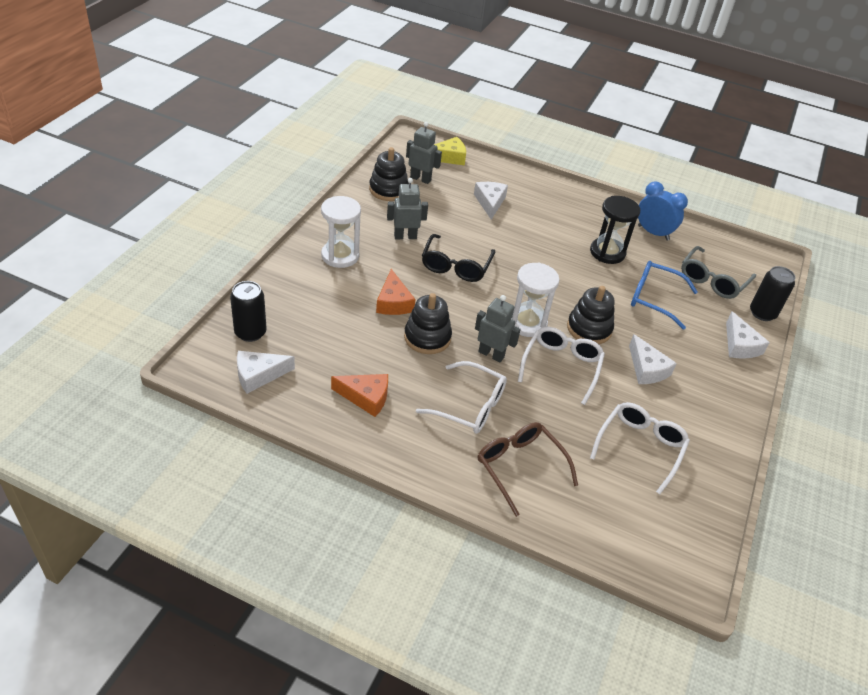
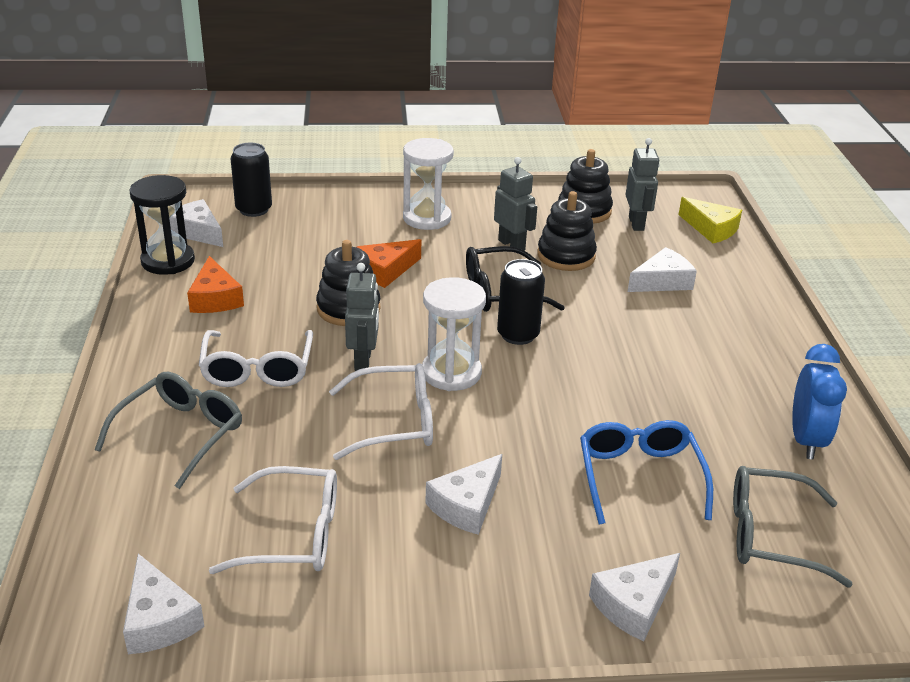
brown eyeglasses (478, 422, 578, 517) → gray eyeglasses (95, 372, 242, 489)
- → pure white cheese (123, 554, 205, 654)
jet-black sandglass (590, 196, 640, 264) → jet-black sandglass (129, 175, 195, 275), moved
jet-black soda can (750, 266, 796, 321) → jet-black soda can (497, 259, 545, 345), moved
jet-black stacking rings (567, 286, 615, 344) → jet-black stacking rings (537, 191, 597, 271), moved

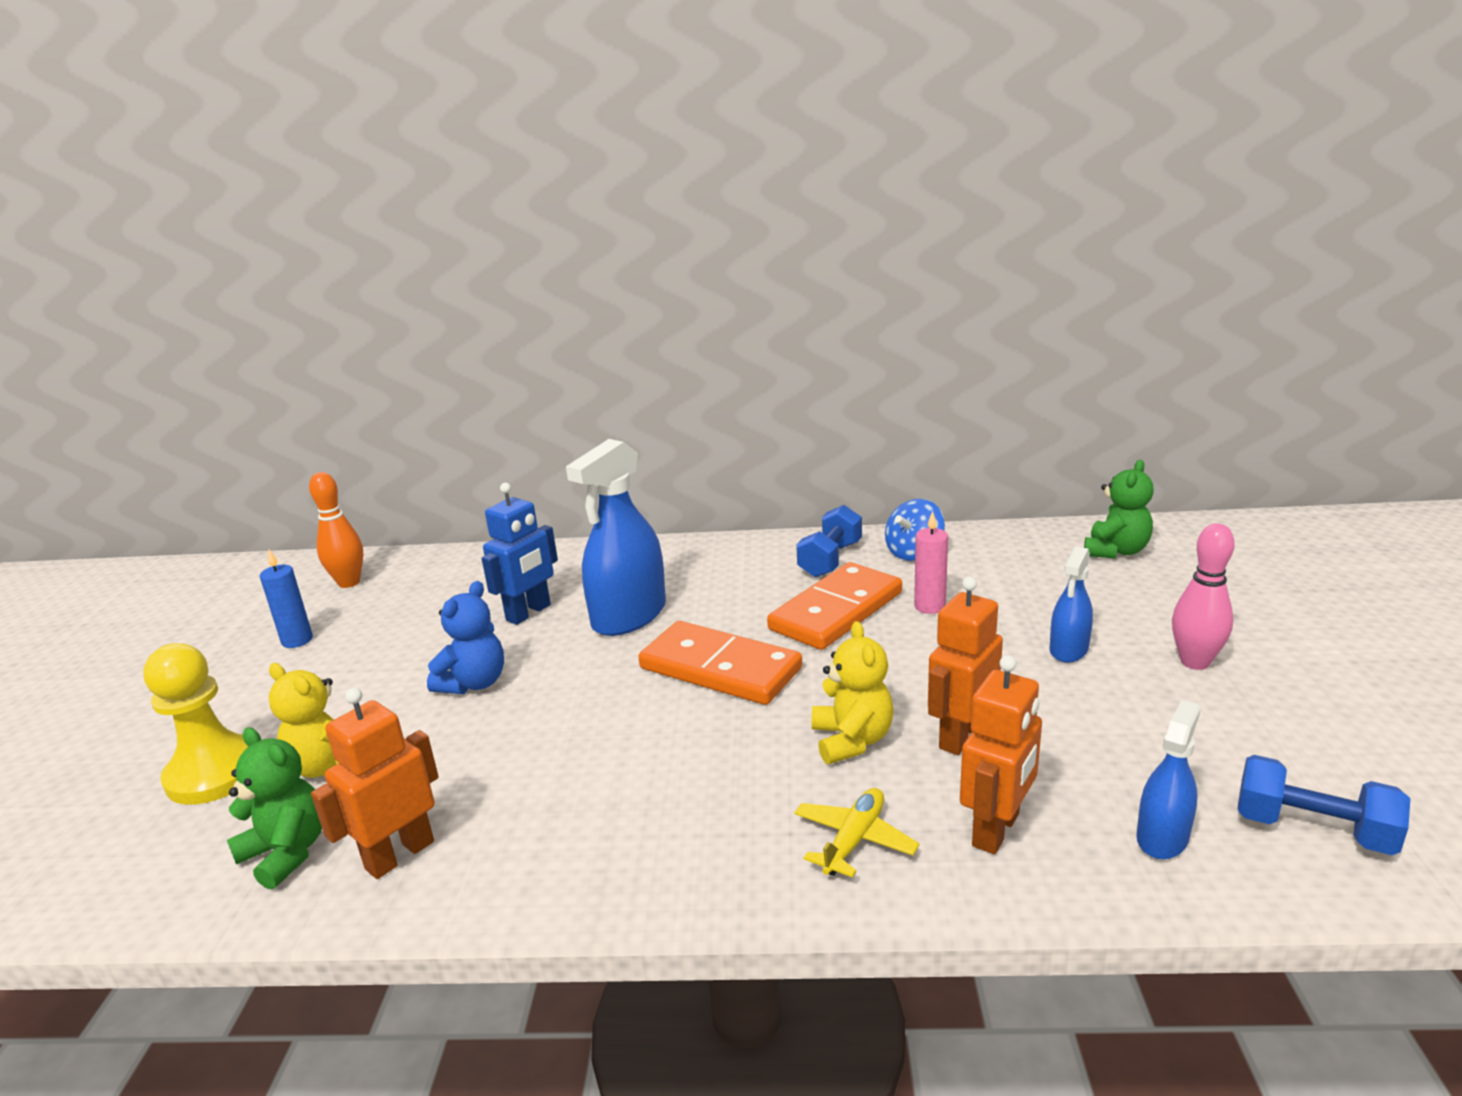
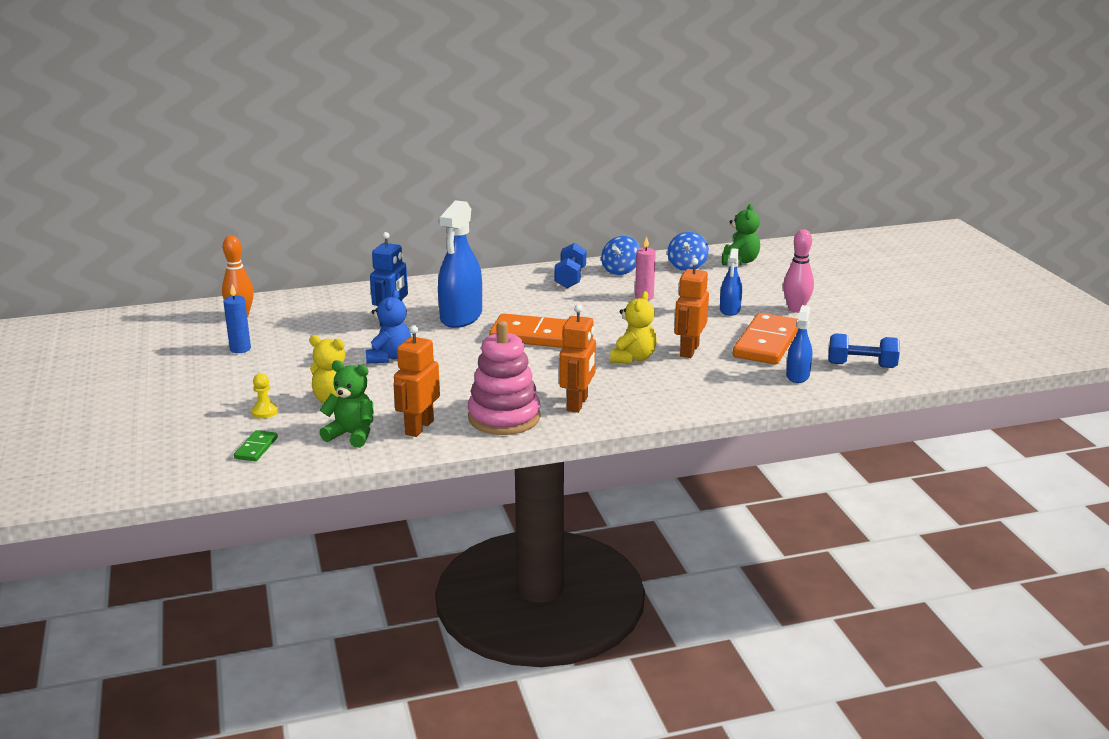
- → leaf-green domino (234, 430, 278, 461)
yellow pawn (143, 643, 249, 805) → yellow pawn (251, 373, 278, 418), x0.46
- → rose-pink stacking rings (468, 321, 541, 435)
orange robot (960, 655, 1042, 854) → orange robot (559, 304, 596, 413), moved
yellow stuffed bear (812, 621, 894, 764) → yellow stuffed bear (610, 291, 657, 364), 45 degrees clockwise
- → blue toy top (667, 232, 709, 271)
orange domino (767, 562, 902, 650) → orange domino (733, 313, 798, 364), moved
yellow aeroplane (794, 788, 920, 878) → -

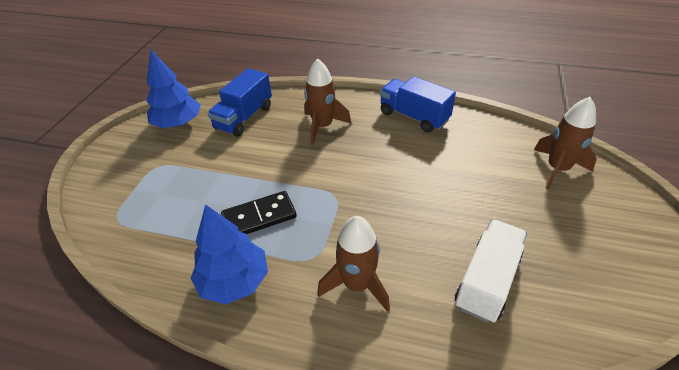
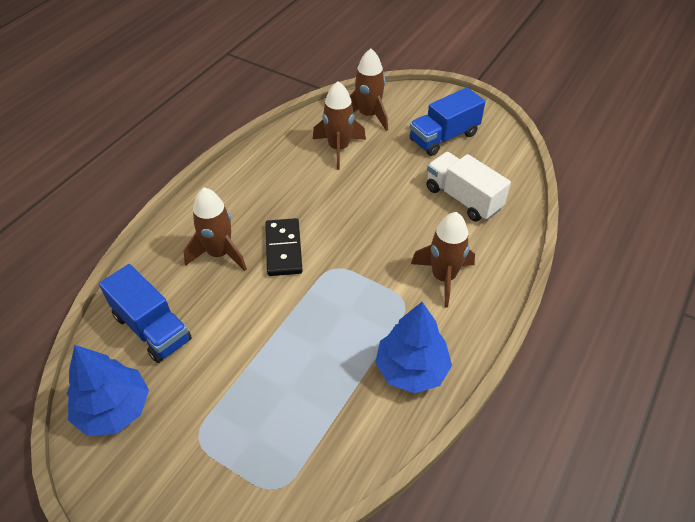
jet-black domino (221, 191, 297, 234) → jet-black domino (265, 218, 303, 276), moved
- → brown toy rocket (313, 81, 366, 170)
blue lorry (380, 76, 456, 133) → blue lorry (409, 87, 485, 156), moved

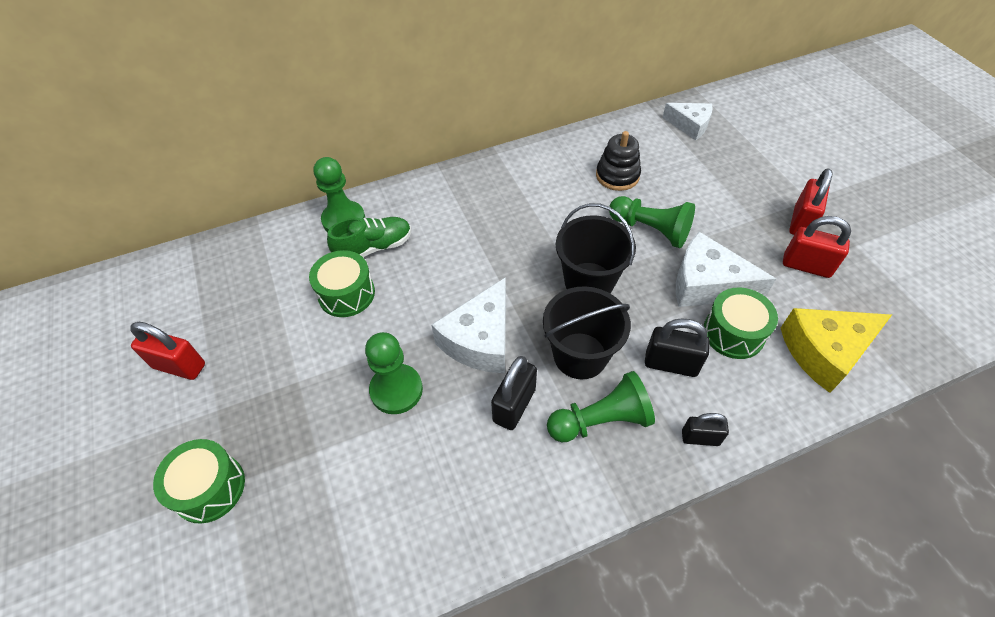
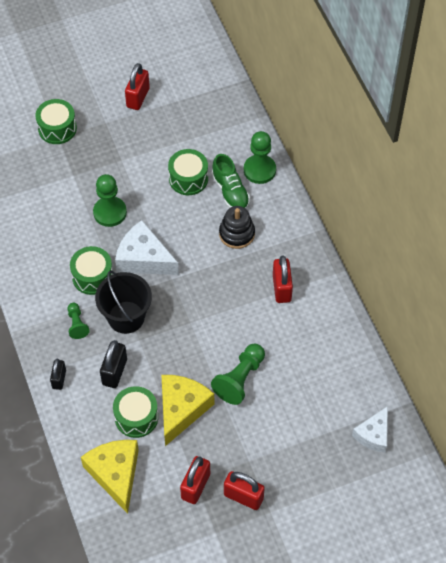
leaf-green pawn (547, 371, 655, 442) → leaf-green pawn (68, 303, 90, 339), x0.59
jet-black small lock (491, 356, 537, 430) → leaf-green snare drum (70, 246, 113, 295)
pure white cheese (676, 232, 776, 307) → yellow cheese (161, 375, 214, 446)
jet-black stacking rings (596, 131, 641, 191) → jet-black stacking rings (219, 206, 255, 249), moved
- → scarlet small lock (273, 256, 293, 303)
jet-black pail (556, 203, 636, 294) → -

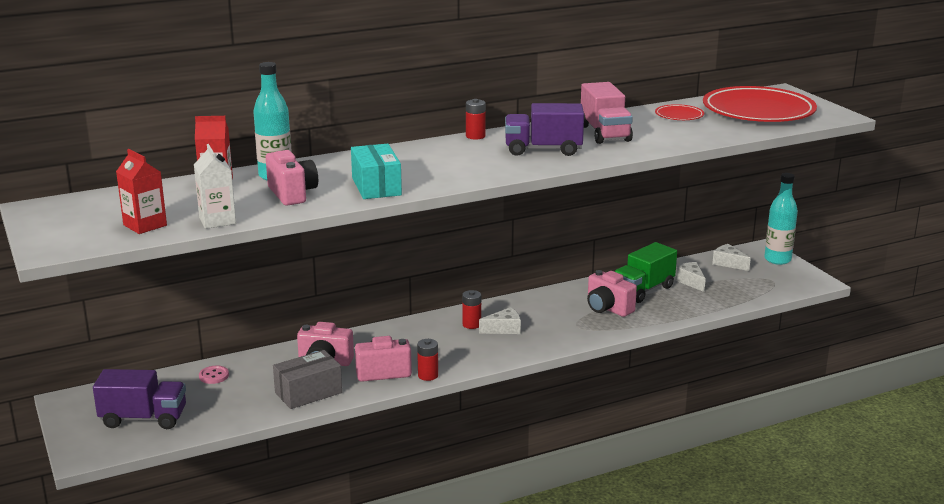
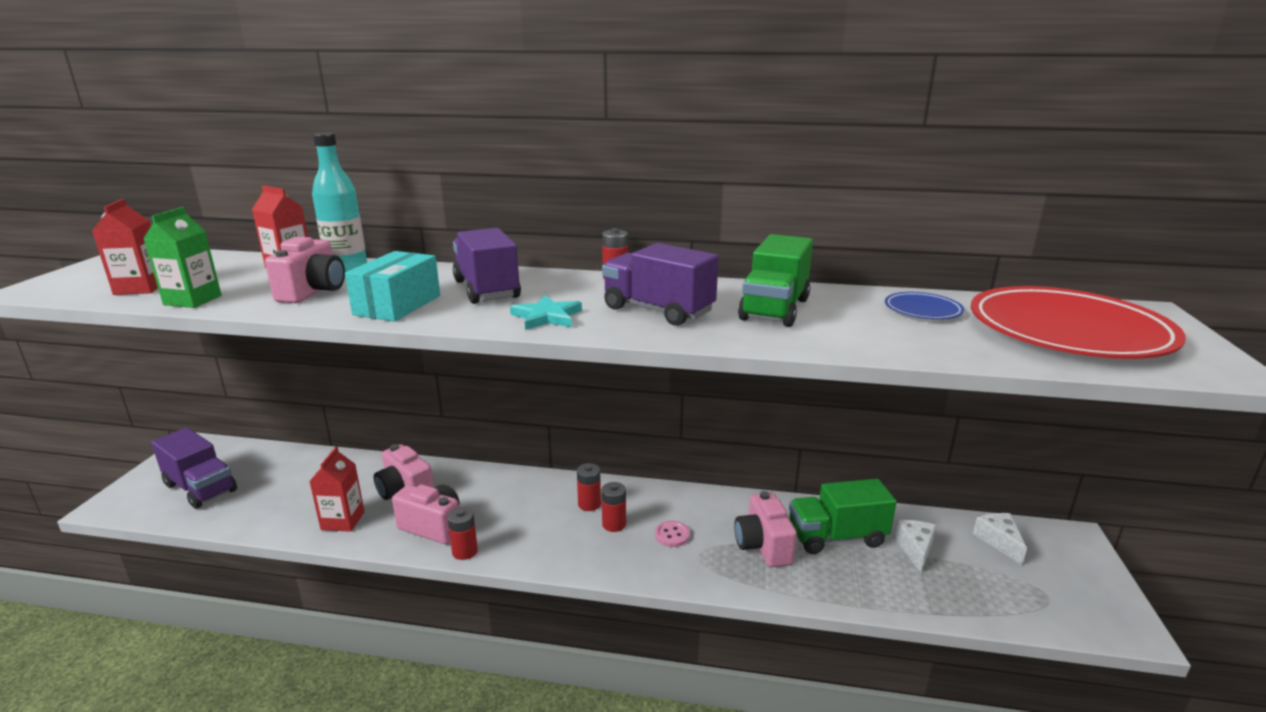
pure white milk carton (194, 144, 236, 229) → leaf-green milk carton (143, 207, 222, 308)
gray parcel (273, 350, 342, 409) → scarlet milk carton (309, 447, 365, 532)
- → purple lorry (453, 228, 521, 304)
- → aqua star shape (510, 295, 582, 330)
pure white cheese (479, 307, 521, 334) → scarlet battery (601, 482, 626, 532)
rose-pink shirt button (199, 365, 229, 384) → rose-pink shirt button (655, 521, 690, 547), moved
rose-pink lorry (581, 82, 633, 144) → leaf-green lorry (738, 234, 813, 327)
scarlet dinner plate (655, 104, 704, 120) → blue dinner plate (885, 292, 964, 319)
aqua flask (764, 173, 798, 265) → -

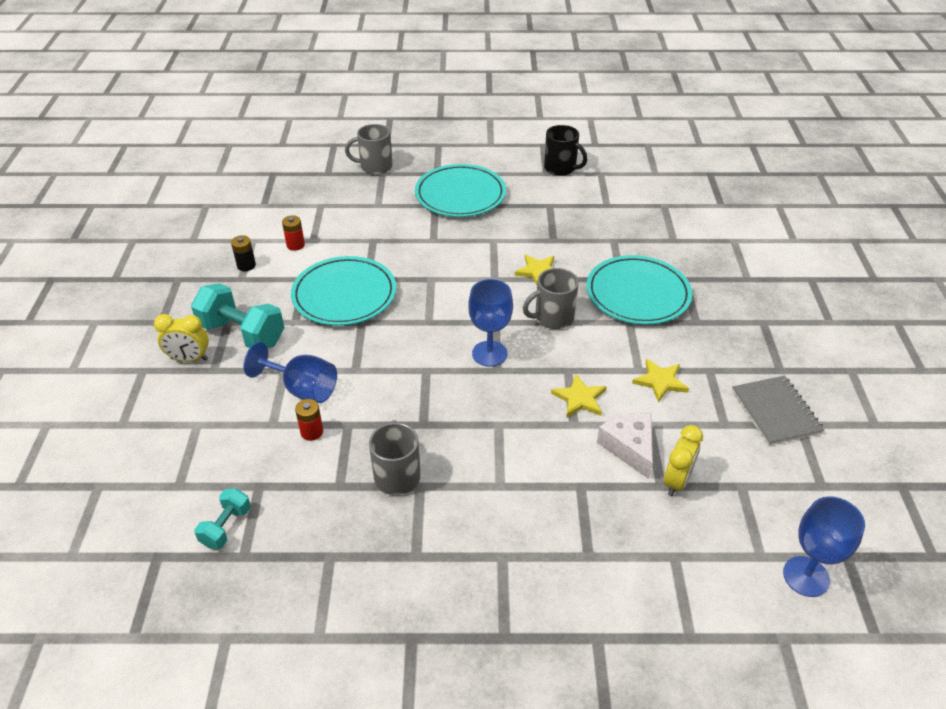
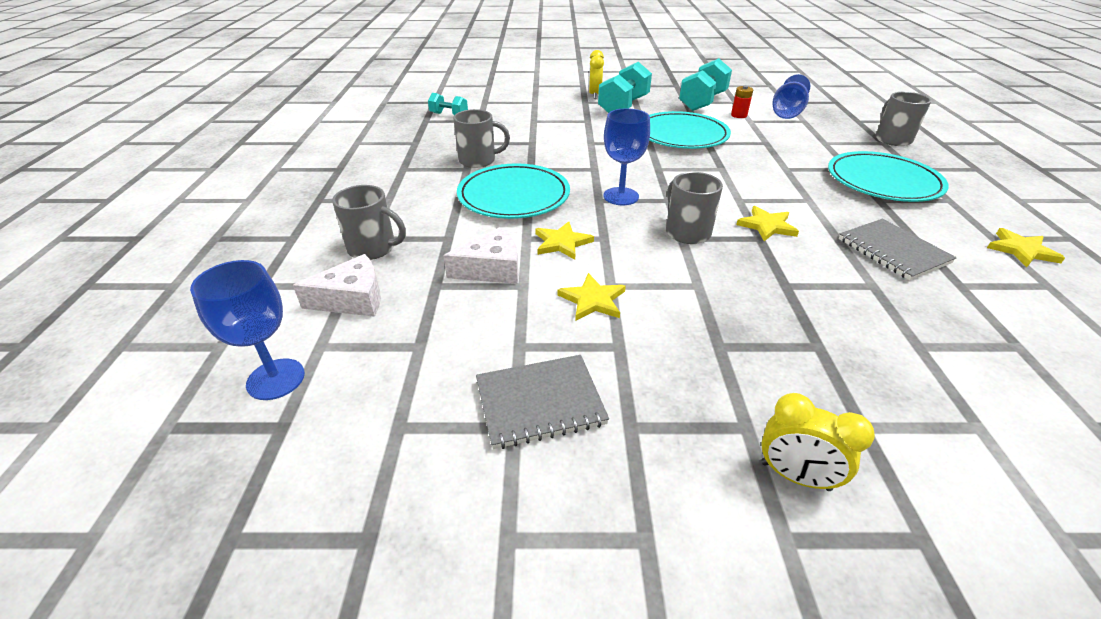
- → pure white cheese (293, 254, 381, 317)
- → gray coffee mug (332, 185, 406, 260)
aqua dinner plate (586, 255, 692, 325) → aqua dinner plate (457, 164, 570, 219), moved
jet-black battery (231, 235, 256, 271) → aqua hand weight (679, 58, 732, 111)
yellow alarm clock (664, 425, 703, 496) → yellow alarm clock (761, 393, 875, 491), moved
blue chalice (243, 342, 337, 403) → blue chalice (773, 74, 810, 119), moved
- → gray notebook (839, 219, 957, 281)
jet-black coffee mug (544, 125, 587, 176) → yellow star shape (987, 228, 1065, 267)
scarlet battery (295, 399, 323, 441) → -

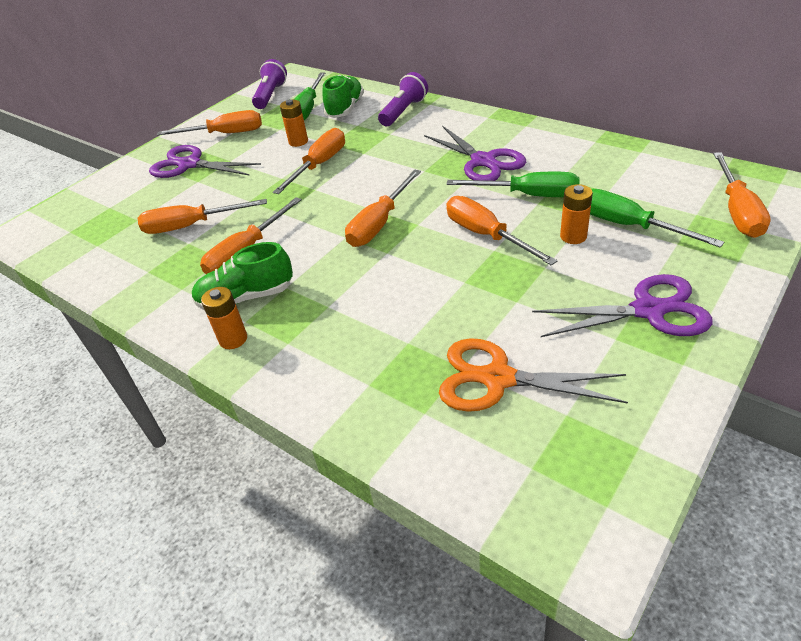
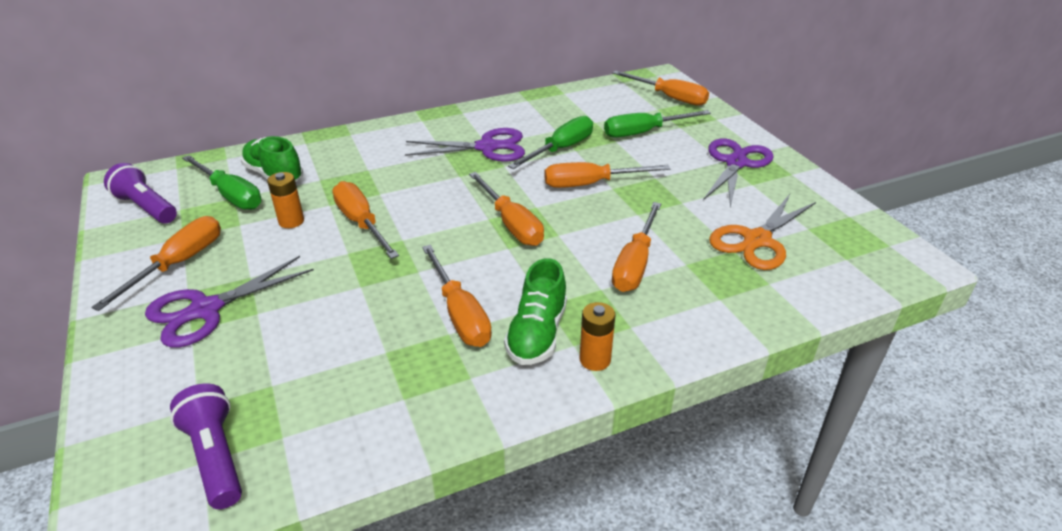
purple pocket torch (378, 72, 428, 126) → purple pocket torch (170, 383, 242, 509), moved
orange hand screwdriver (138, 199, 267, 234) → orange hand screwdriver (612, 202, 661, 292), moved
orange battery (560, 184, 593, 244) → -

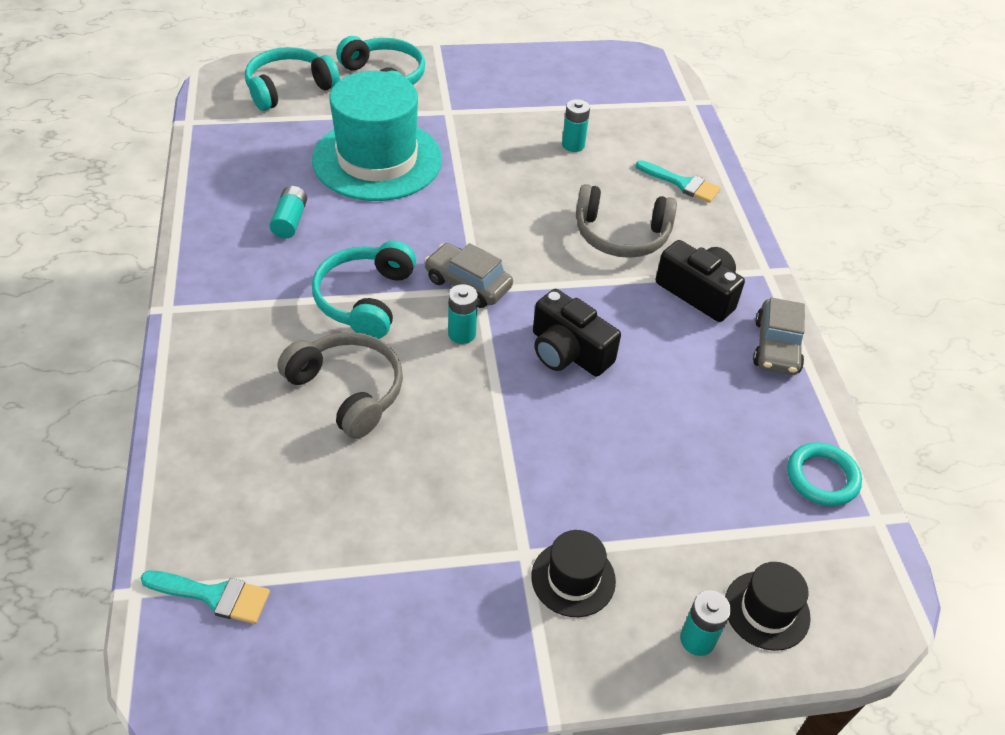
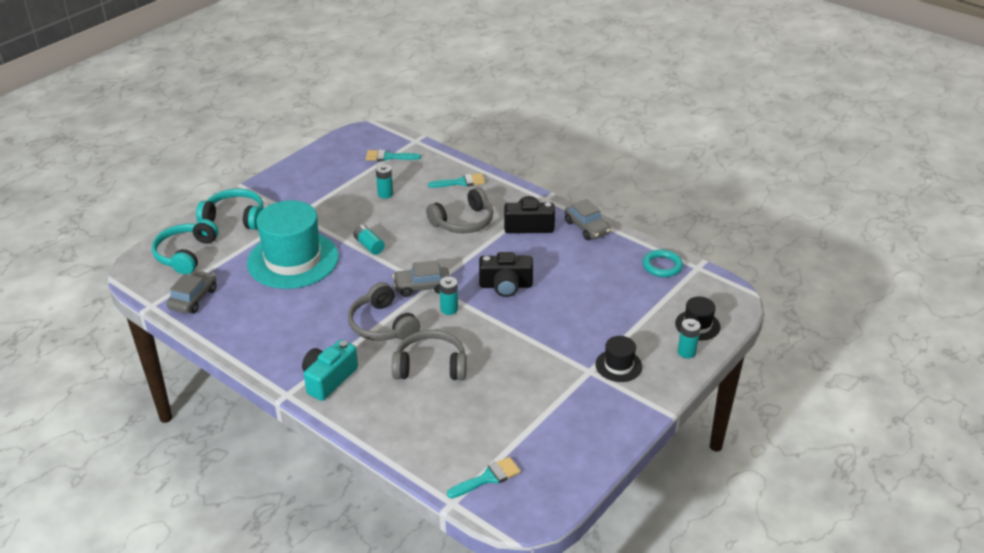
- → gray automobile (167, 270, 217, 314)
- → aqua compact camera (302, 340, 358, 401)
aqua over-ear headphones (312, 241, 416, 339) → gray over-ear headphones (348, 282, 420, 341)
aqua battery (269, 186, 307, 239) → aqua battery (353, 225, 385, 255), moved
- → aqua paintbrush (366, 150, 421, 161)

